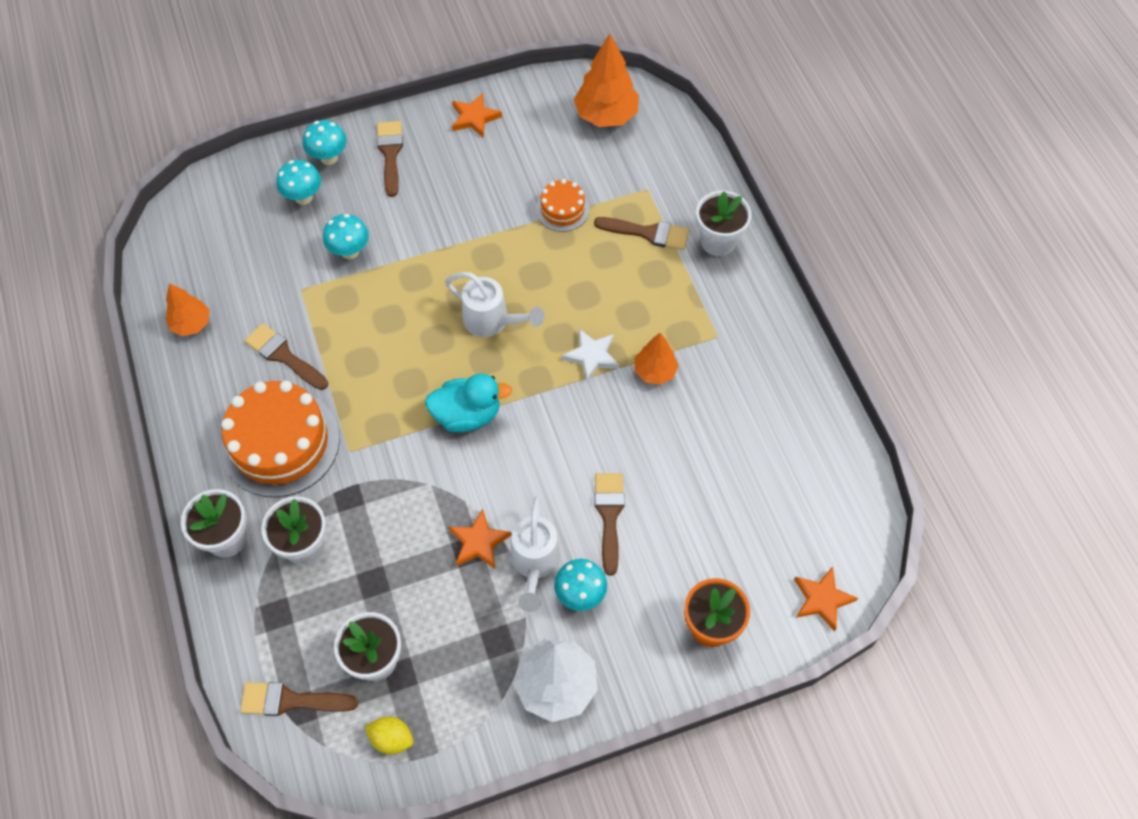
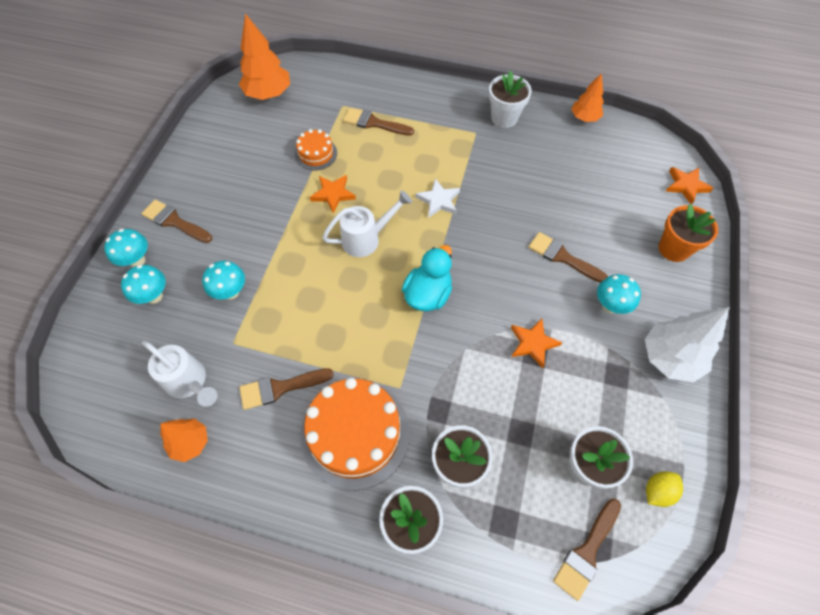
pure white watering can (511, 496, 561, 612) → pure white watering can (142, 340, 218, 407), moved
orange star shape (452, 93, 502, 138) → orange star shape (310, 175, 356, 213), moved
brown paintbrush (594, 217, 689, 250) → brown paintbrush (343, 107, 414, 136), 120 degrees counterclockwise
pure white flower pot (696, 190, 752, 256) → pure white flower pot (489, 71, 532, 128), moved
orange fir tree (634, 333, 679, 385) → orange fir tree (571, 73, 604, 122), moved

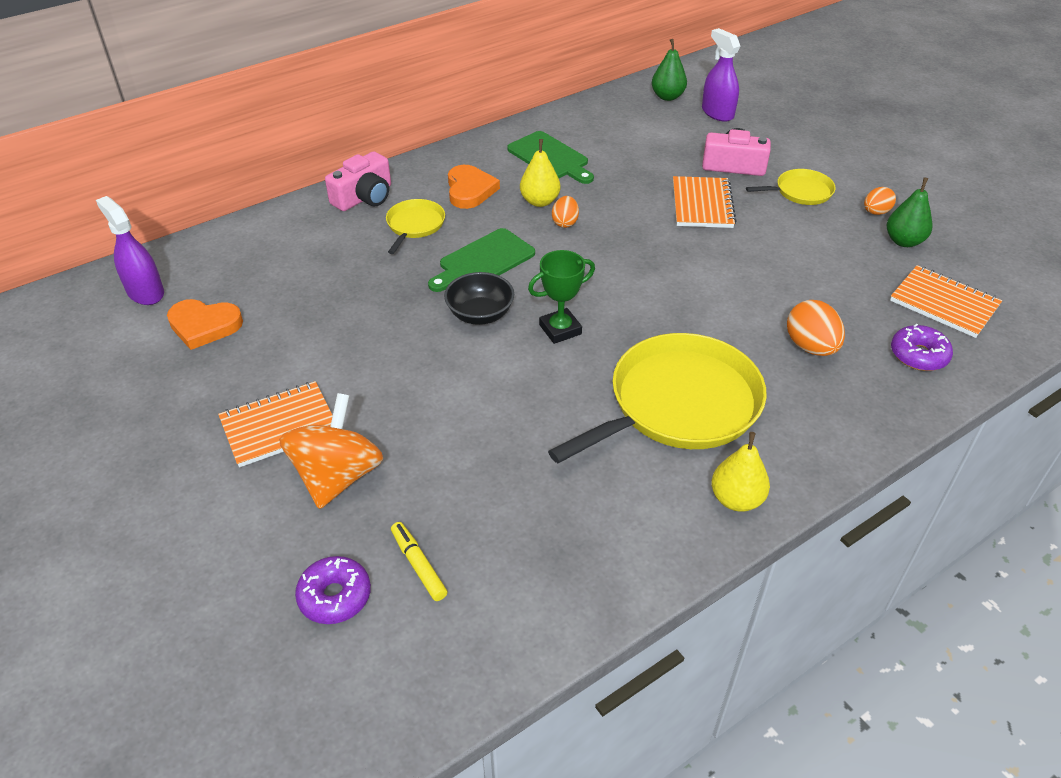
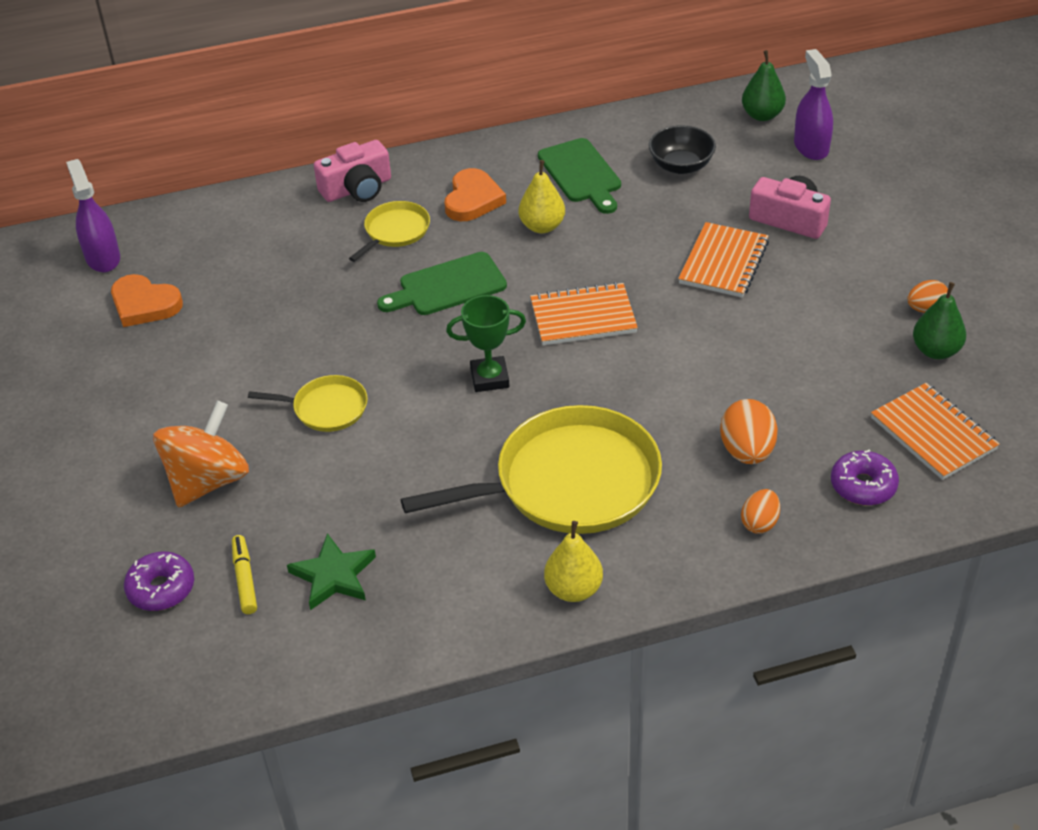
yellow frying pan (746, 169, 835, 205) → yellow frying pan (248, 375, 368, 432), moved
- → leaf-green star shape (287, 533, 376, 610)
orange notebook (218, 381, 333, 467) → orange notebook (530, 282, 638, 345), moved
jet-black serving bowl (444, 272, 514, 325) → jet-black serving bowl (649, 125, 716, 174), moved
orange egg shape (552, 196, 579, 228) → orange egg shape (741, 489, 780, 534), moved

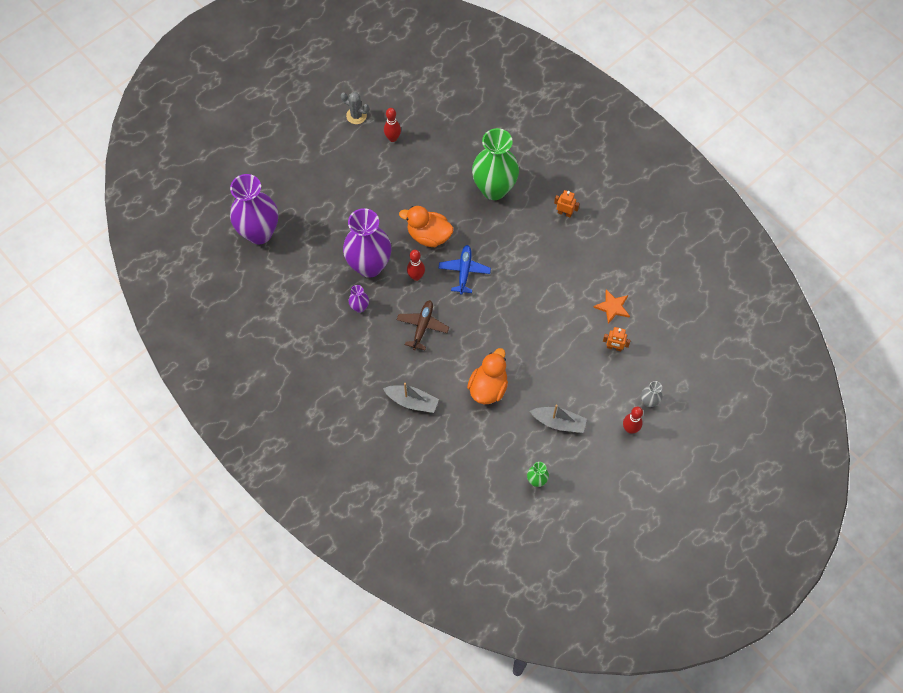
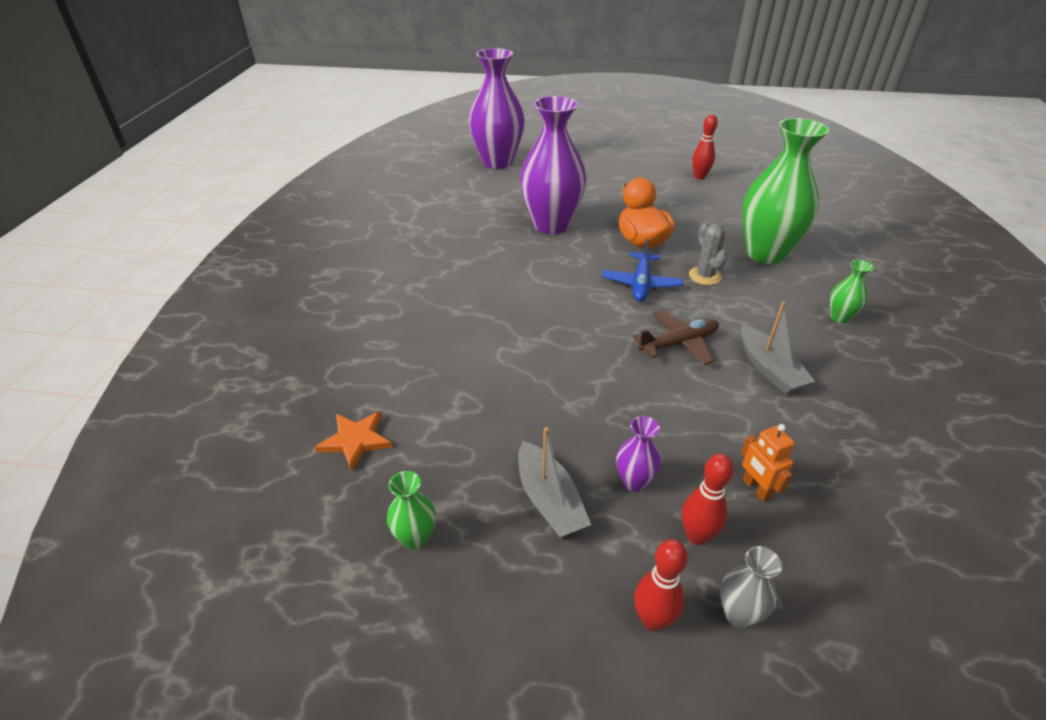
orange star shape (593, 289, 630, 324) → orange star shape (315, 411, 393, 472), moved
blue aeroplane (438, 245, 491, 295) → blue aeroplane (602, 238, 683, 302), 135 degrees clockwise
purple tall vase (349, 285, 369, 313) → purple tall vase (616, 416, 661, 492), moved
brown aeroplane (397, 300, 449, 350) → brown aeroplane (633, 310, 719, 365), moved
scarlet bowling pin (407, 250, 425, 281) → scarlet bowling pin (682, 454, 734, 545), moved
gray saguaro cactus (341, 92, 369, 124) → gray saguaro cactus (689, 223, 727, 285), moved
gray boat (383, 383, 439, 413) → gray boat (741, 301, 816, 394), moved
orange robot (554, 190, 580, 218) → leaf-green tall vase (830, 260, 874, 323)
orange duck (467, 348, 508, 404) → -

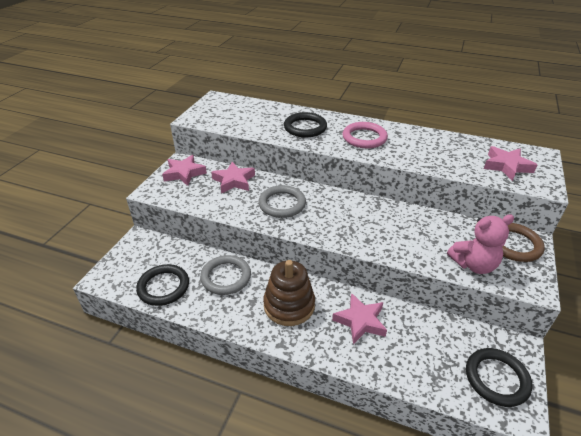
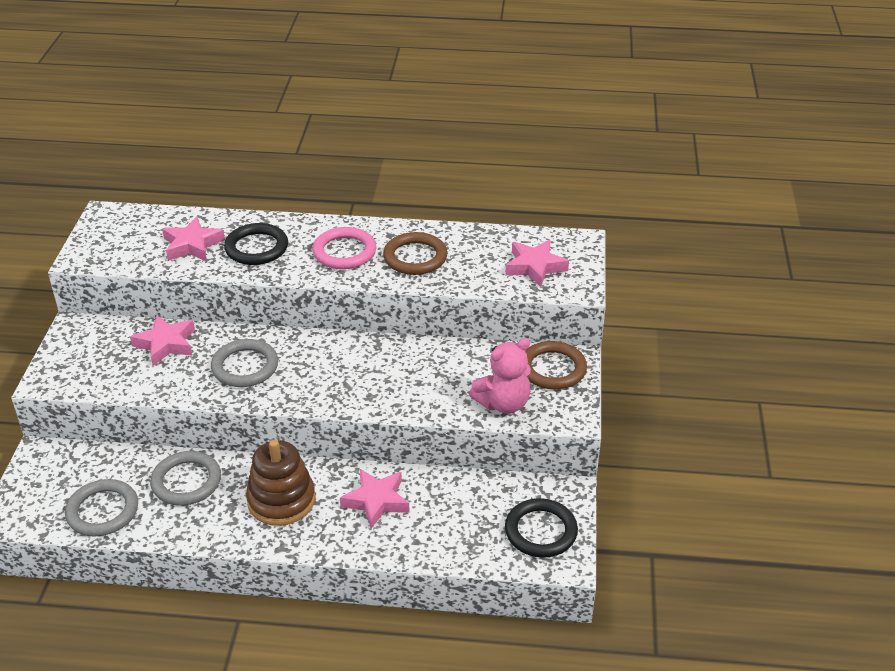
jet-black torus (136, 264, 189, 306) → gray torus (65, 479, 138, 536)
rose-pink star shape (162, 155, 207, 186) → rose-pink star shape (162, 217, 225, 262), moved
- → brown torus (383, 232, 447, 275)

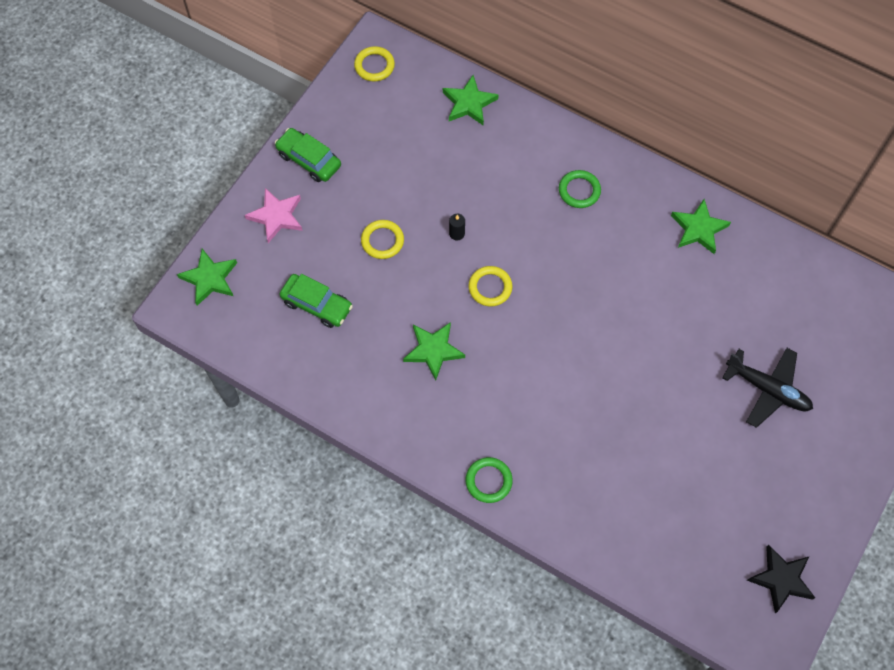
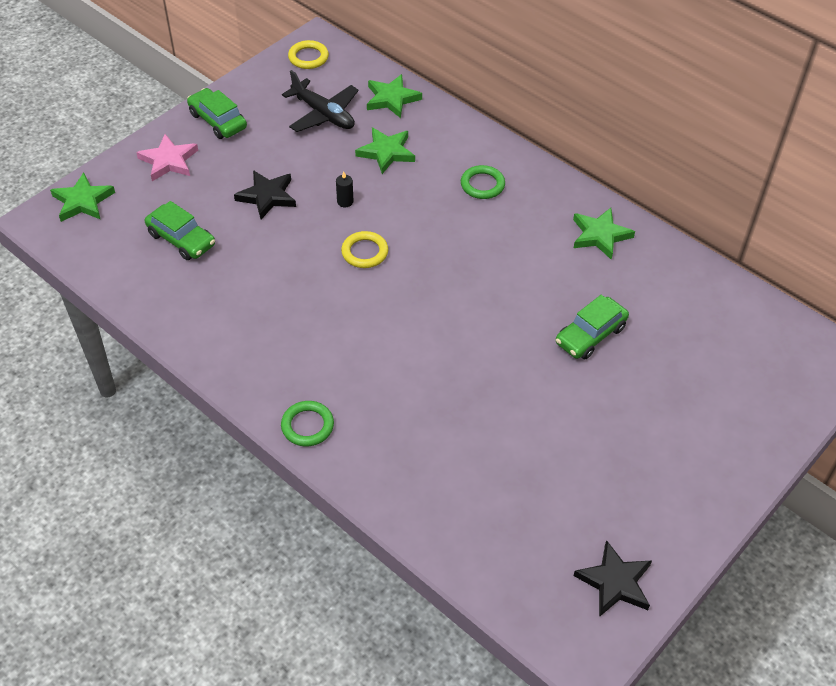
yellow torus (361, 220, 404, 259) → jet-black star shape (234, 170, 296, 219)
jet-black aeroplane (722, 348, 813, 428) → jet-black aeroplane (282, 70, 359, 132), moved
leaf-green star shape (403, 322, 465, 380) → leaf-green star shape (355, 127, 415, 174), moved
- → leaf-green automobile (556, 295, 629, 360)

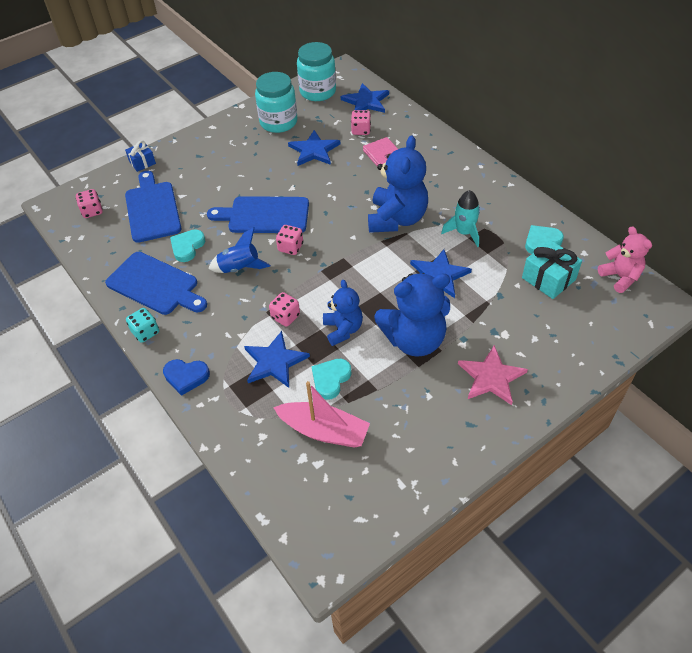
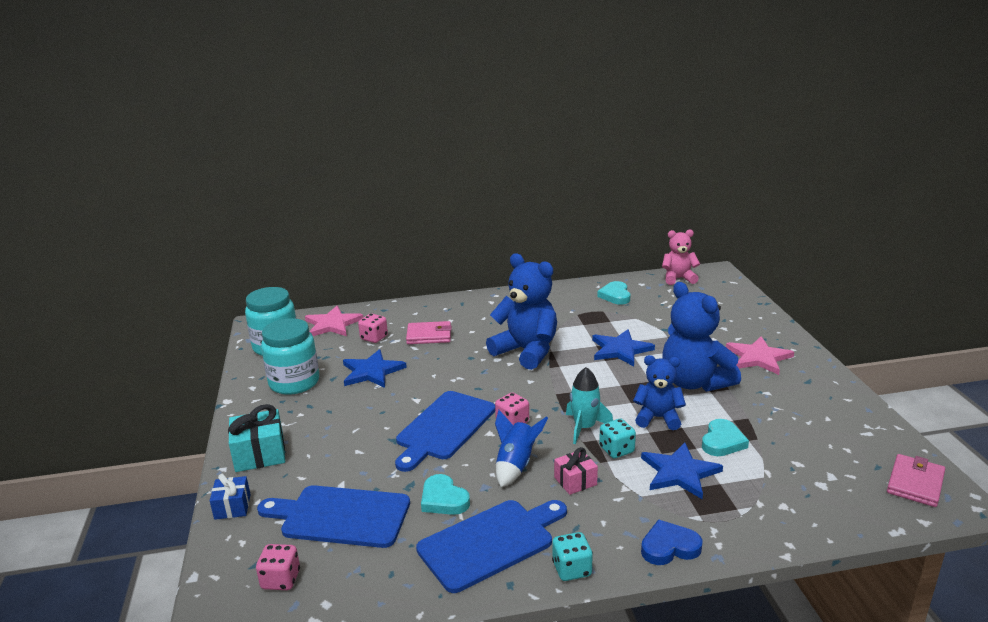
aqua wrapped gift (522, 240, 582, 299) → aqua wrapped gift (228, 404, 285, 472), moved
blue star shape (341, 83, 389, 113) → rose-pink star shape (305, 306, 363, 336)
- → rose-pink wrapped gift (554, 447, 598, 495)
aqua toy rocket (441, 190, 480, 247) → aqua toy rocket (566, 367, 613, 444), moved
rose-pink game die (269, 292, 300, 327) → aqua game die (599, 419, 636, 458)
blue heart (163, 359, 210, 396) → blue heart (641, 519, 703, 565), 135 degrees counterclockwise
blue stuffed bear (374, 273, 450, 357) → blue stuffed bear (662, 282, 741, 392), 135 degrees clockwise
aqua heart (312, 359, 351, 400) → aqua heart (702, 419, 749, 456), 120 degrees counterclockwise
- → rose-pink card wallet (887, 454, 945, 507)
rose-pink boat (273, 381, 370, 447) → -

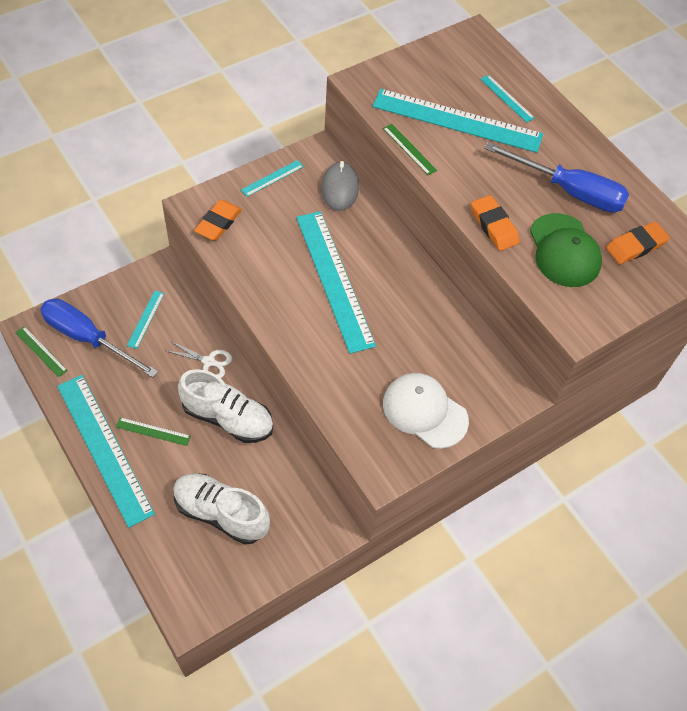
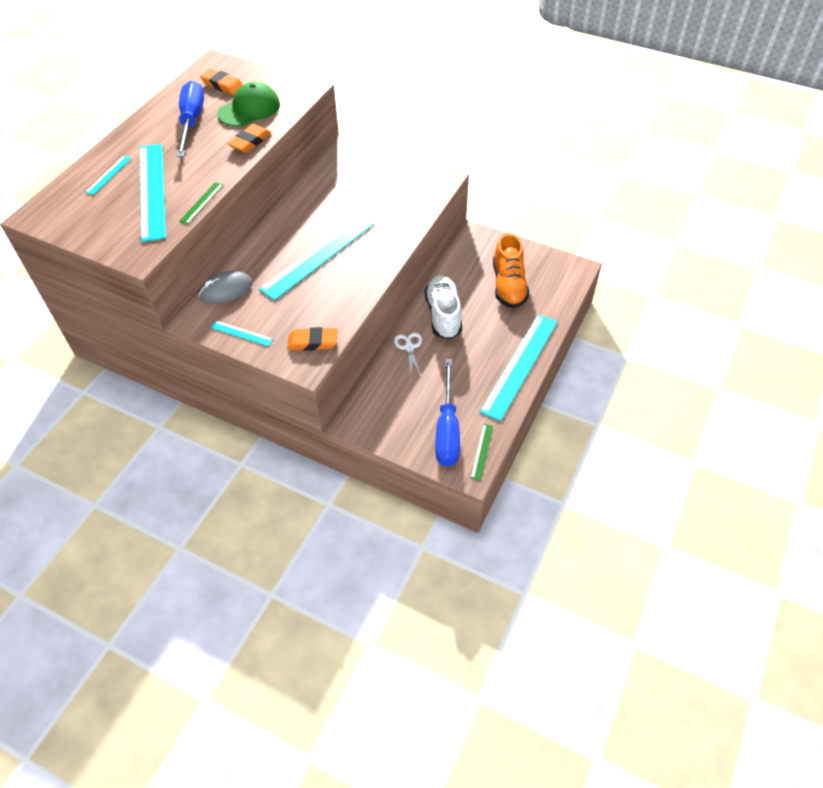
pure white shoe (173, 473, 270, 545) → orange shoe (493, 233, 529, 308)
leaf-green measuring stick (116, 417, 191, 446) → -
aqua measuring stick (127, 290, 164, 349) → -
pure white baseball cap (383, 373, 469, 449) → -

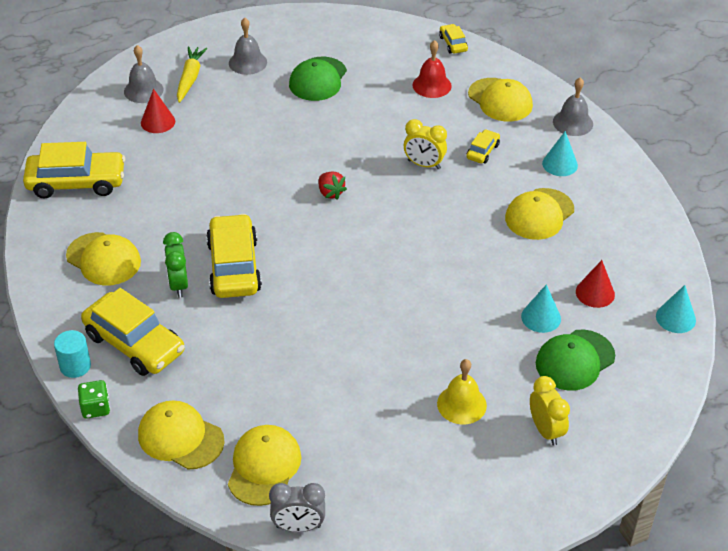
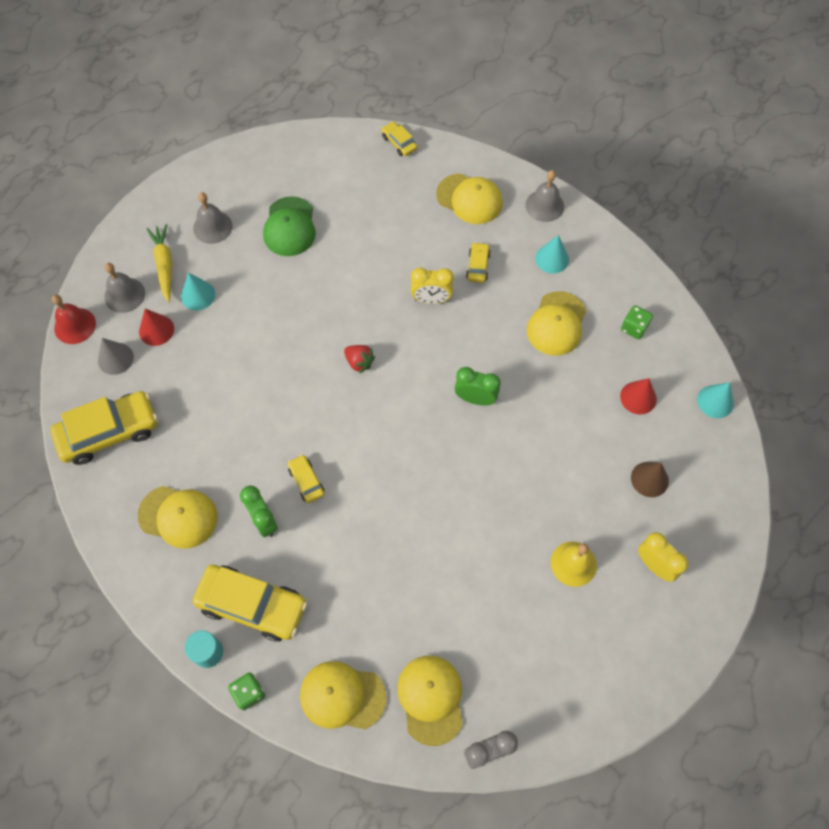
scarlet hand bell (412, 40, 452, 98) → scarlet hand bell (52, 295, 96, 344), moved
- → gray solid cone (98, 338, 134, 375)
aqua solid cone (521, 284, 561, 333) → aqua solid cone (181, 272, 215, 310), moved
yellow automobile (206, 214, 262, 298) → yellow automobile (288, 455, 324, 503), x0.48
- → leaf-green alarm clock (455, 367, 501, 406)
- → leaf-green game die (621, 305, 653, 339)
leaf-green baseball cap (536, 330, 615, 391) → brown solid cone (631, 462, 669, 497)

